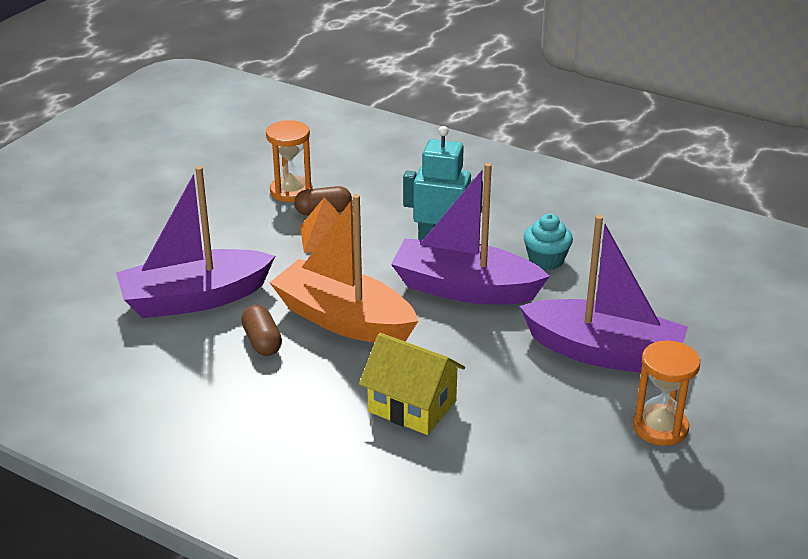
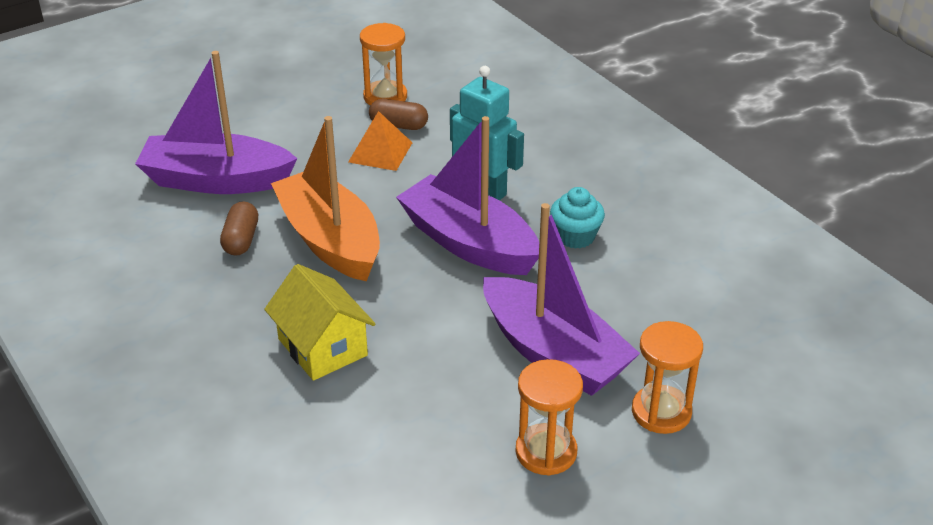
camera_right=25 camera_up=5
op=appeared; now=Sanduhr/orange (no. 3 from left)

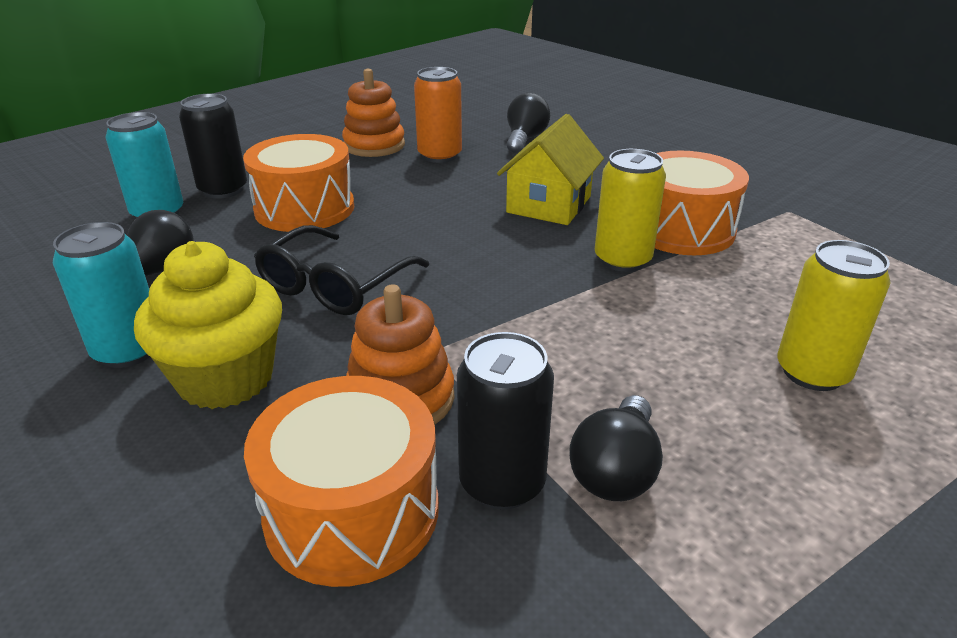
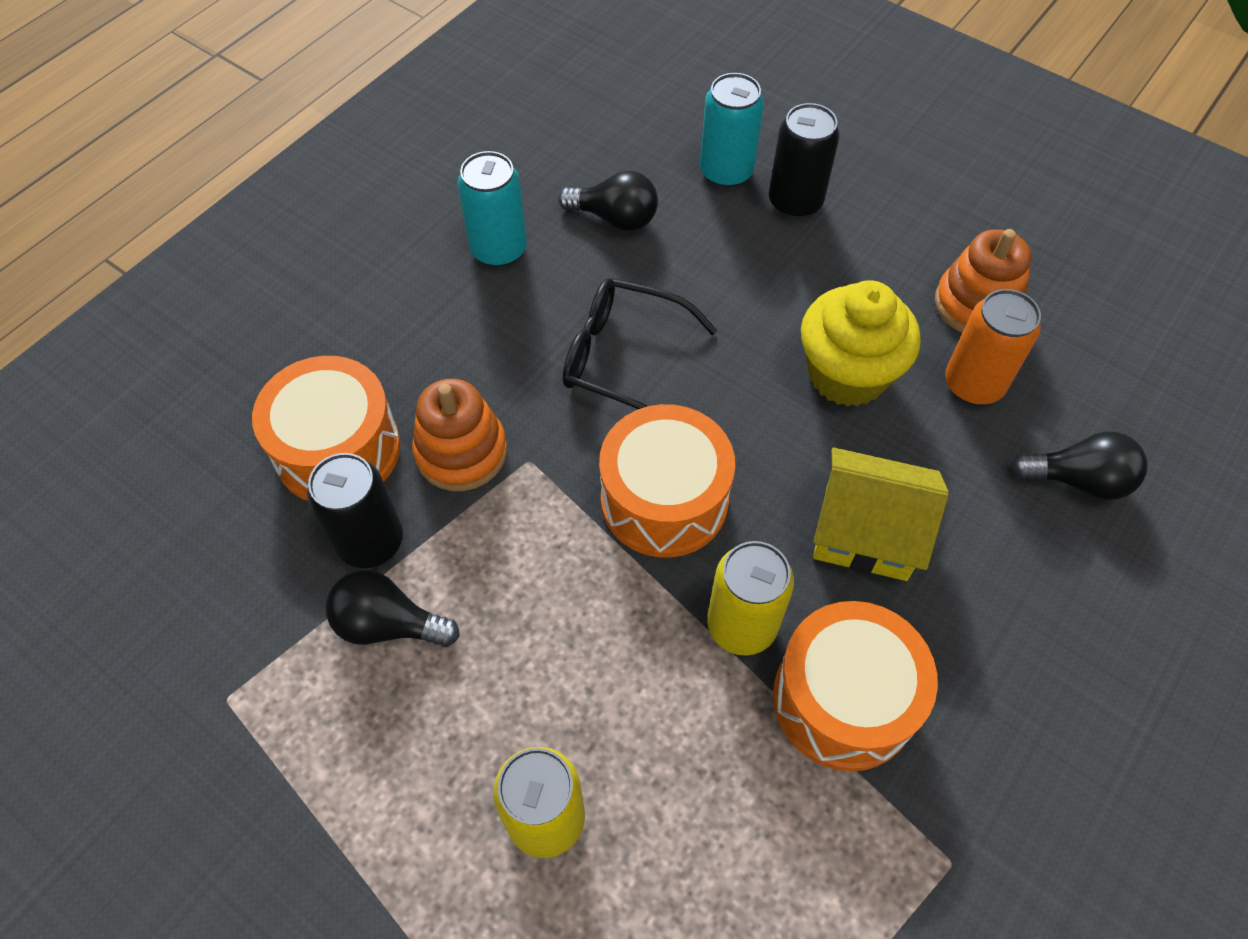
camera_right=80 camera_up=25
op=relocated; was=Trommel/orange (no. 1 from left in the first image); now=Trommel/orange (no. 2 from left)
op=relocated; was=Muffin/gelb

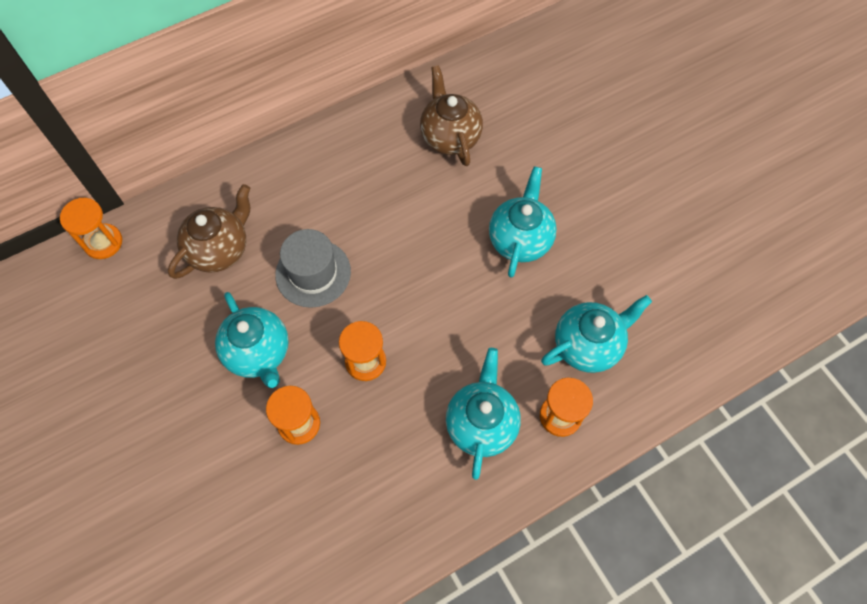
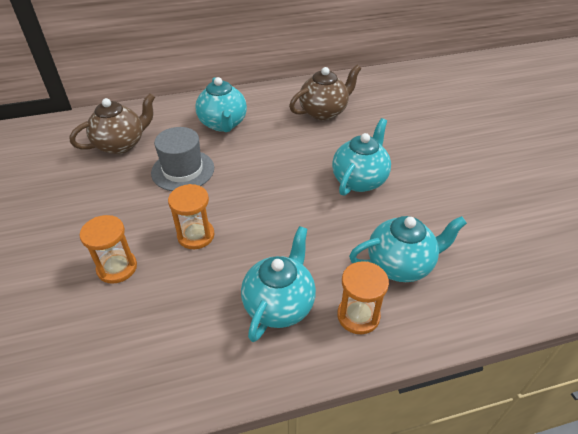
camera_right=15 camera_up=-20
op=relocated; was=Teekanne/türkis (no. 1 from left)
op=spun; was=Teekanne/braun (no. 2 from left); clockwise=60
op=missing; was=Sanduhr/orange (no. 1 from left)

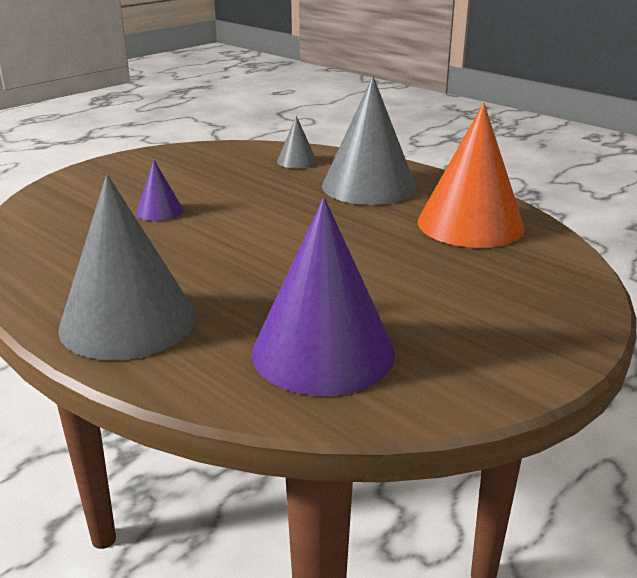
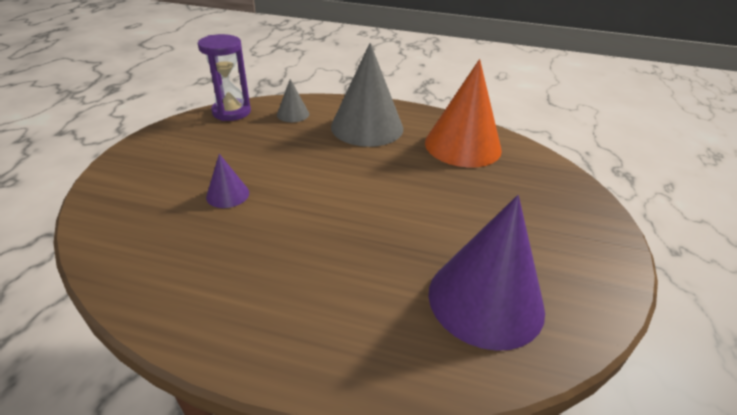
camera_right=-30 camera_up=10
op=appeared; now=Sanduhr/lila
op=missing; was=Kegel/grau (no. 1 from left)

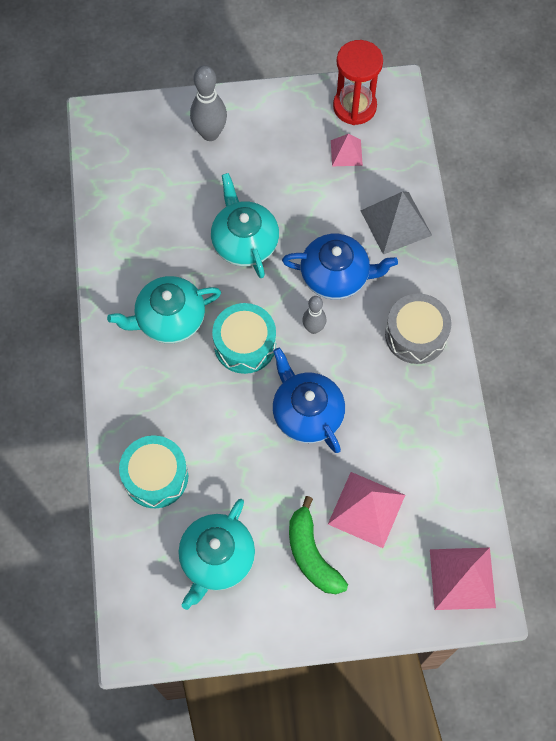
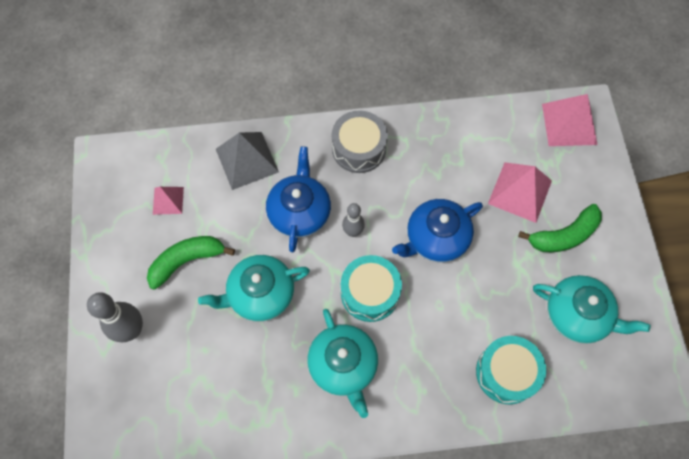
camera_right=-90 camera_up=0
op=appeared; now=Banane/grün (no. 1 from left)
op=missing; was=Sanduhr/rot

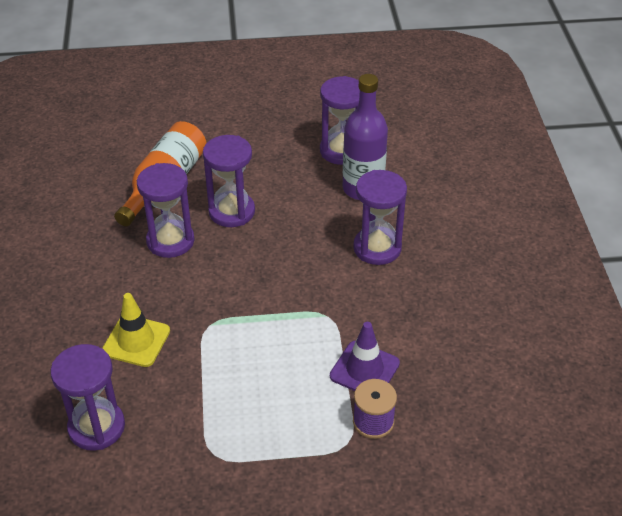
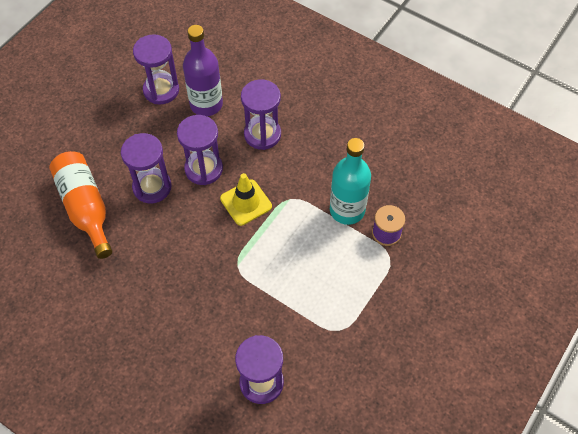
camera_right=-50 camera_up=15
op=relocated; was=Sanduhr/lila (no. 2 from left in the first image); now=Sanduhr/lila (no. 3 from left)
op=relocated; was=Leitkegel/gelb
op=exchanged; was=Leitkegel/lila; now=Flasche/türkis

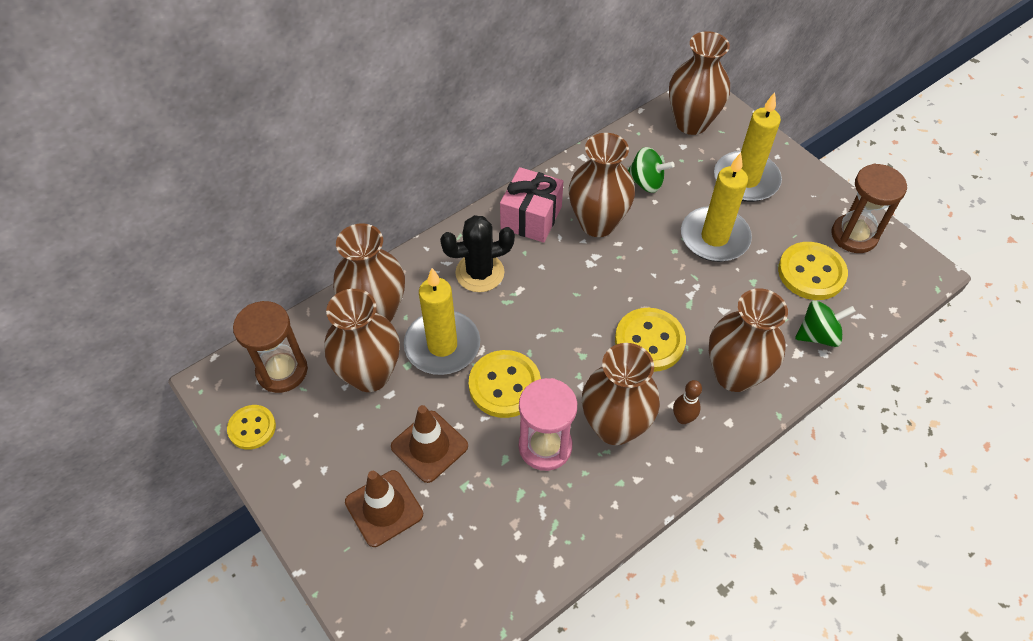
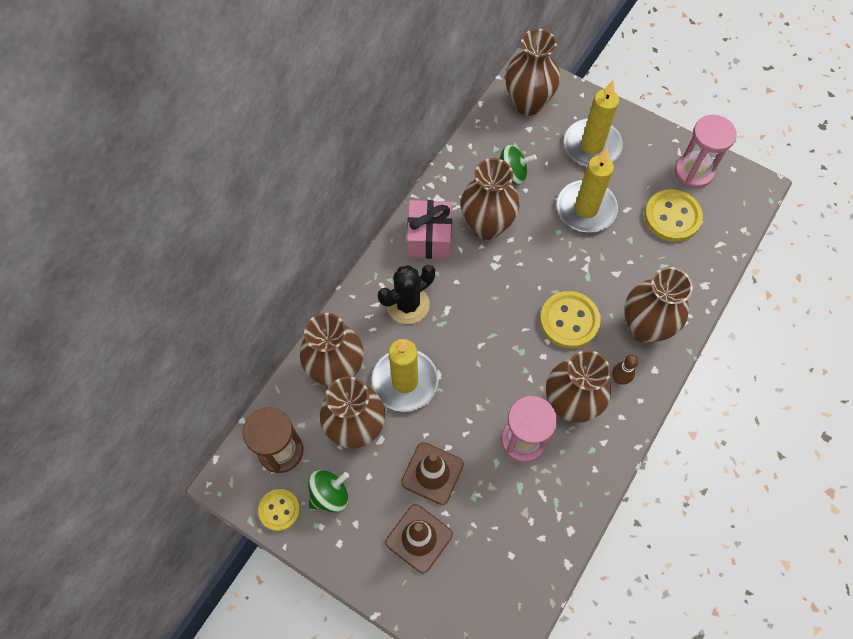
camera_right=-20 camera_up=10
op=relocated; was=Kreisel/grün (no. 2 from left in the first image); now=Kreisel/grün (no. 1 from left)
op=colour; was=Sanduhr/braun (no. 2 from left); now=Sanduhr/rosa (no. 2 from left)
op=missing; was=Knopf/gelb (no. 2 from left)

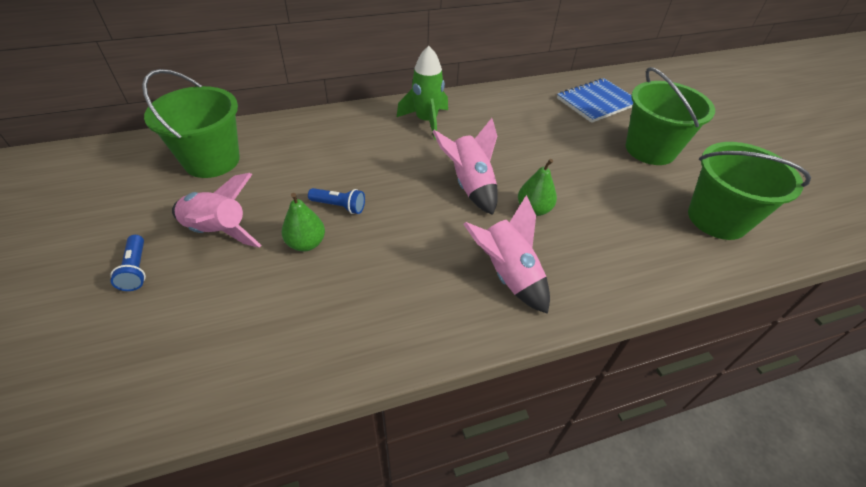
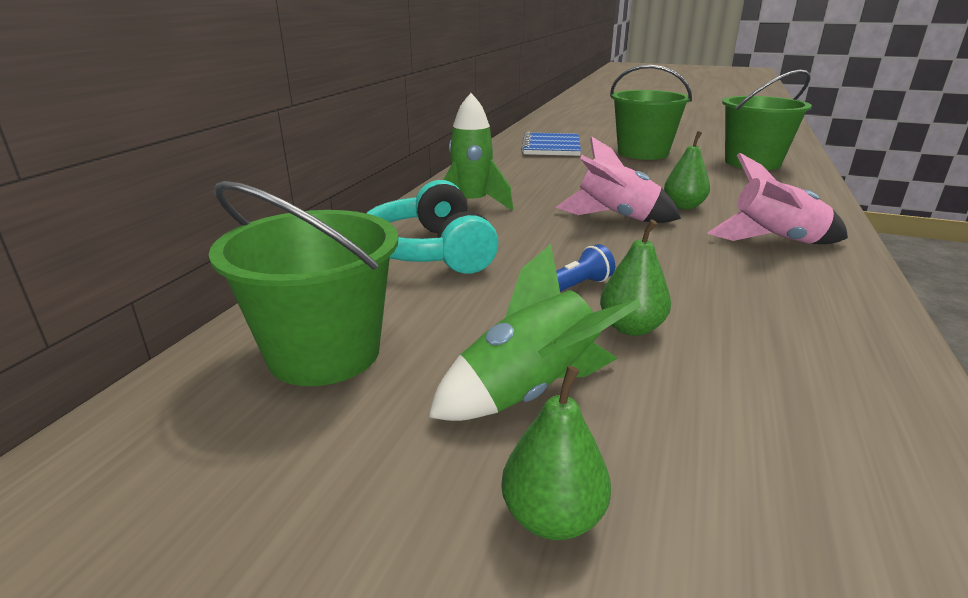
camera_right=-50 camera_up=-20
op=appeared; now=Kopfhörer/türkis
op=colour; was=Rakete/rosa (no. 1 from left); now=Rakete/grün (no. 2 from left)
op=exchanged; was=Taschenlampe/blau (no. 1 from left); now=Birne/grün (no. 1 from left)

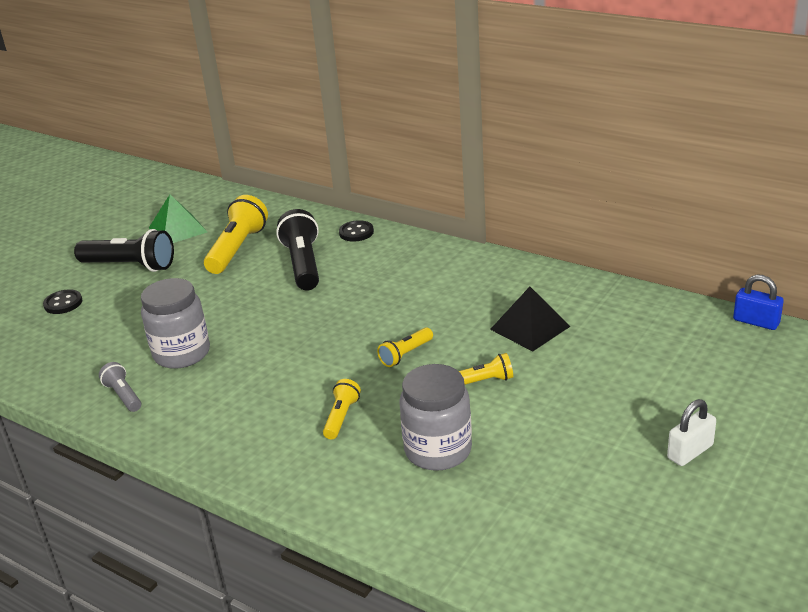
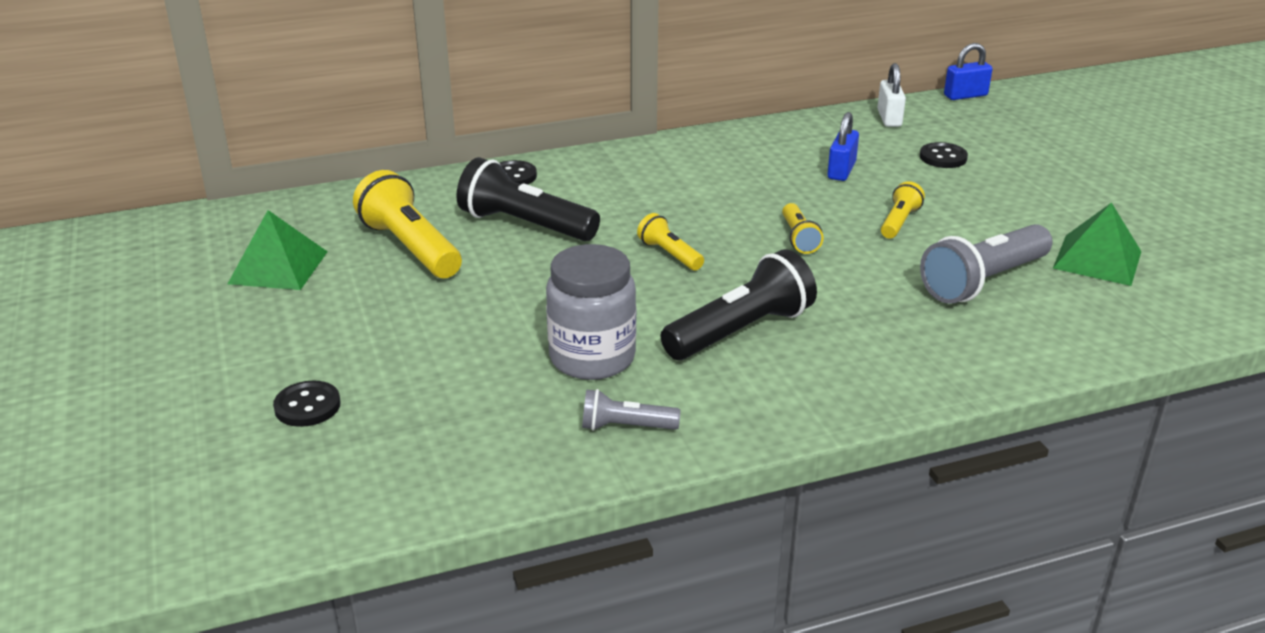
camera_right=-55 camera_up=0
op=relocated; was=Taschenlampe/gelb (no. 2 from left)
op=relocated; was=Taschenlampe/schwarz (no. 1 from left in the first image); now=Taschenlampe/schwarz (no. 2 from left)
op=exchanged; was=Pyramide/schwarz; now=Vorhängeschloss/blau (no. 1 from left)
op=relocated; was=Vorhängeschloss/weiß
op=appeared; now=Knopf/schwarz (no. 3 from left)
op=exchanged; was=Einmachglas/grau (no. 2 from left); now=Taschenlampe/grau (no. 2 from left)
op=appeared; now=Pyramide/grün (no. 2 from left)

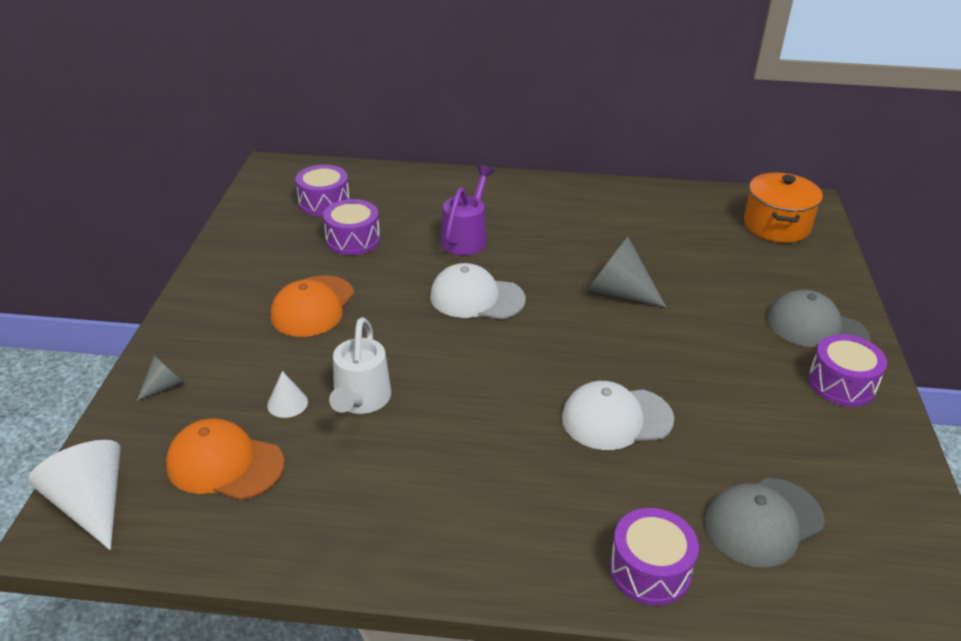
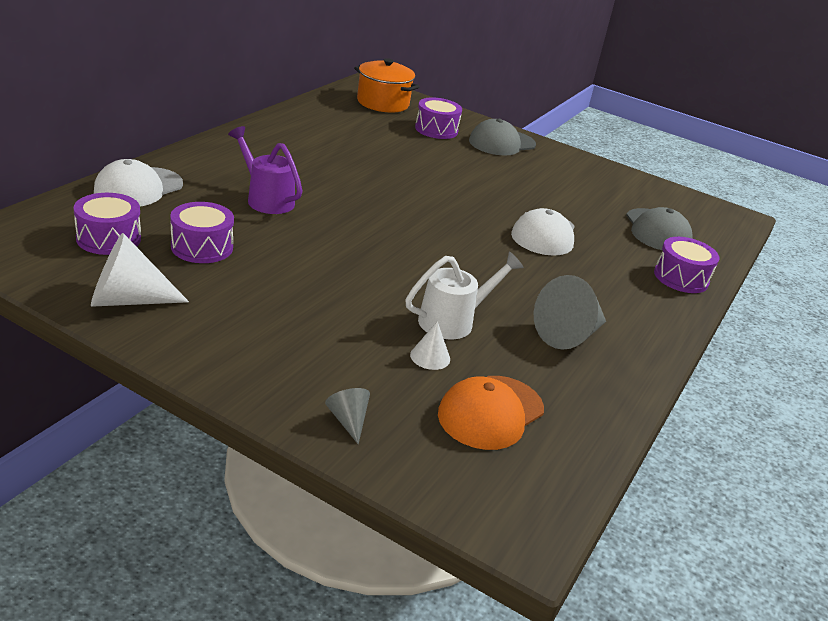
camera_right=-70 camera_up=-5
op=relocated; was=Kegel/weiß (no. 1 from left)
op=relocated; was=Kappe/weiß (no. 1 from left)
op=spun; was=Gießkanne/weiß; clockwise=-60
op=relocated; was=Trommel/lila (no. 4 from left in the first image); now=Trommel/lila (no. 3 from left)
op=relocated; was=Kegel/grau (no. 2 from left)
op=missing; was=Kappe/orange (no. 2 from left)

